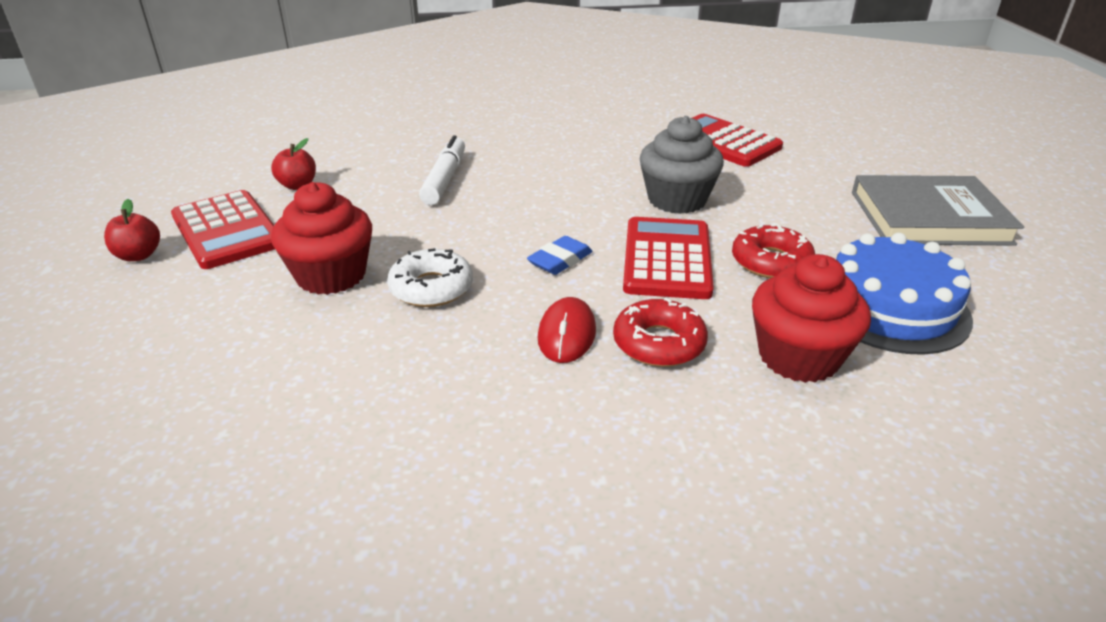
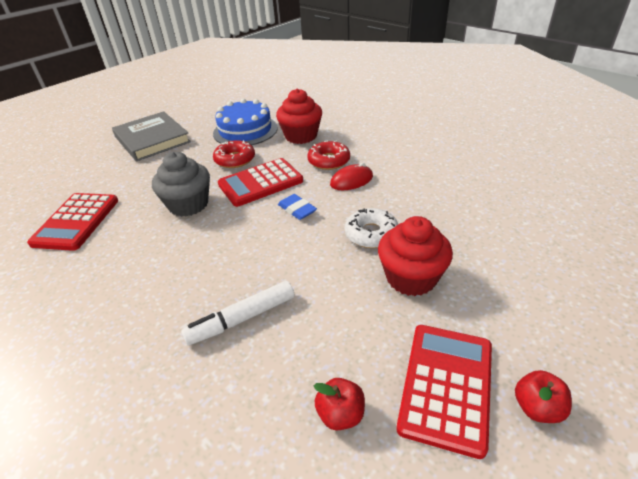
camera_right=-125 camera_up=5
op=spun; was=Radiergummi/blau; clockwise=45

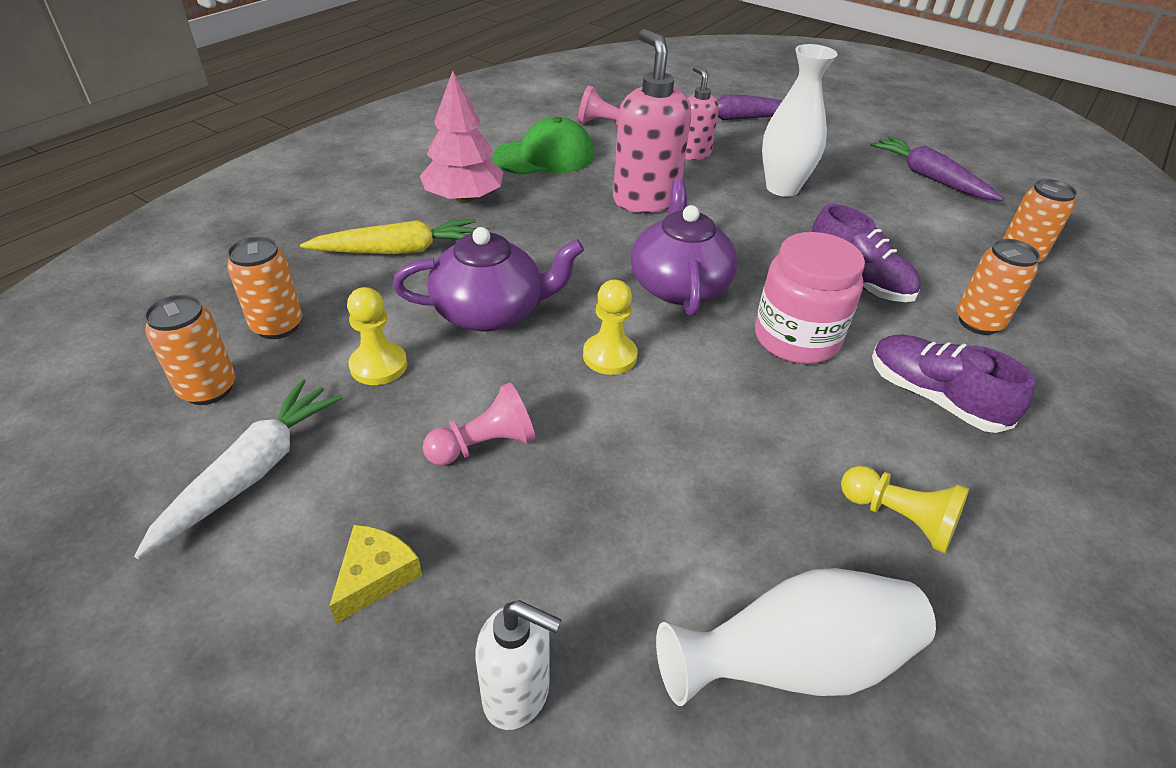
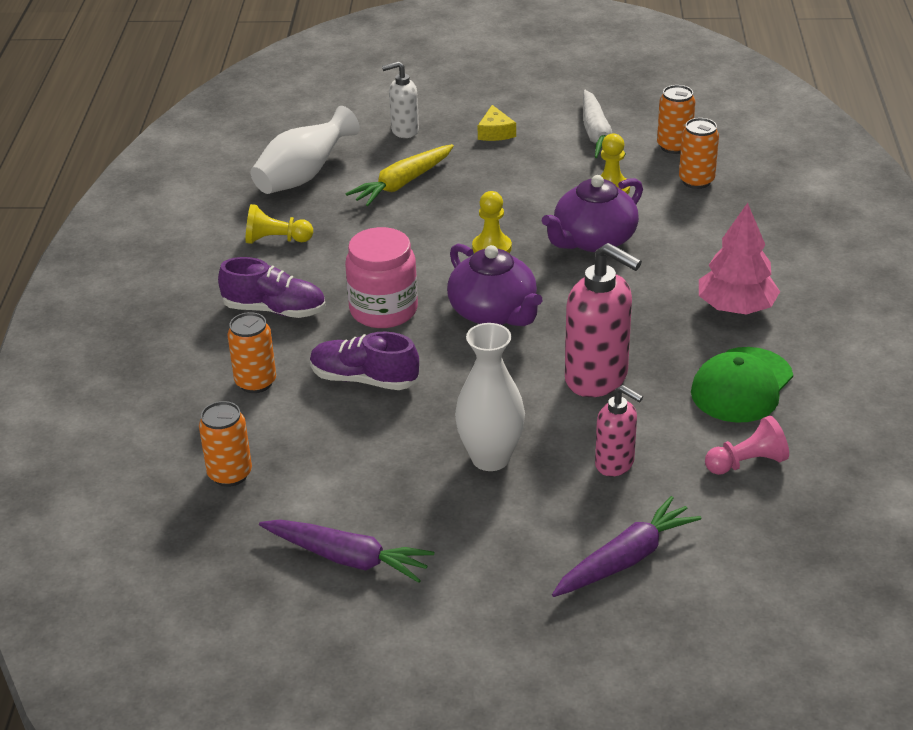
camera_right=150 camera_up=-5
op=relocated; was=Karotte/gelb
op=missing; was=Bauer/rosa (no. 1 from left)

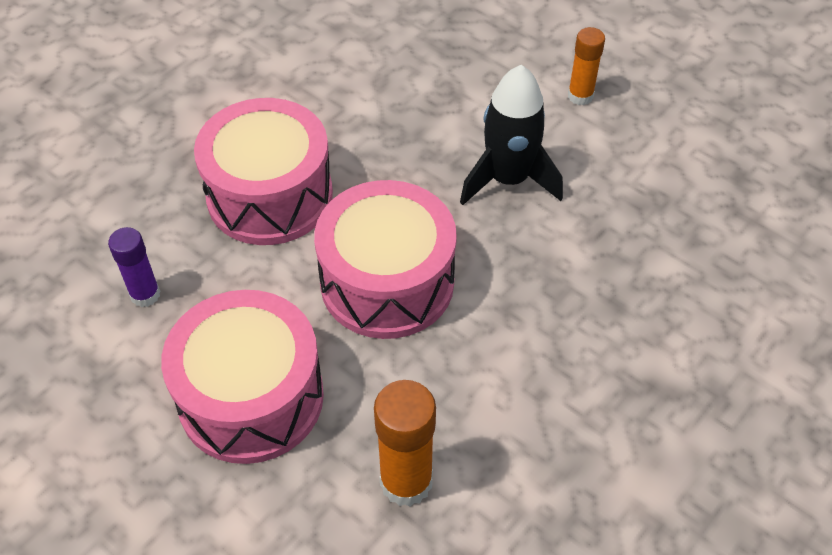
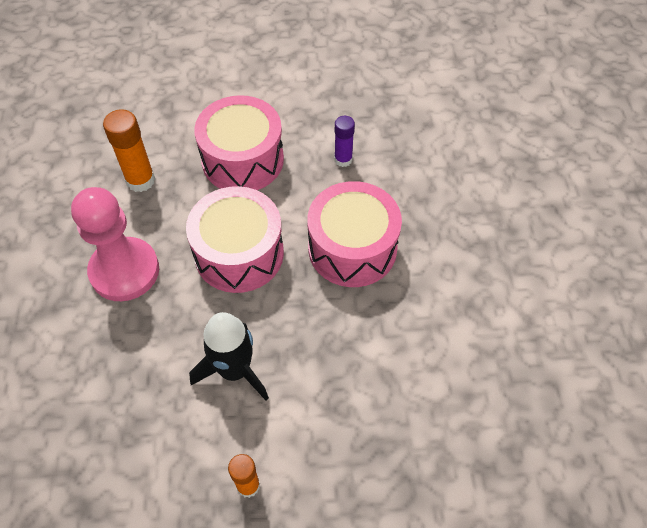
camera_right=135 camera_up=5
op=appeared; now=Bauer/rosa

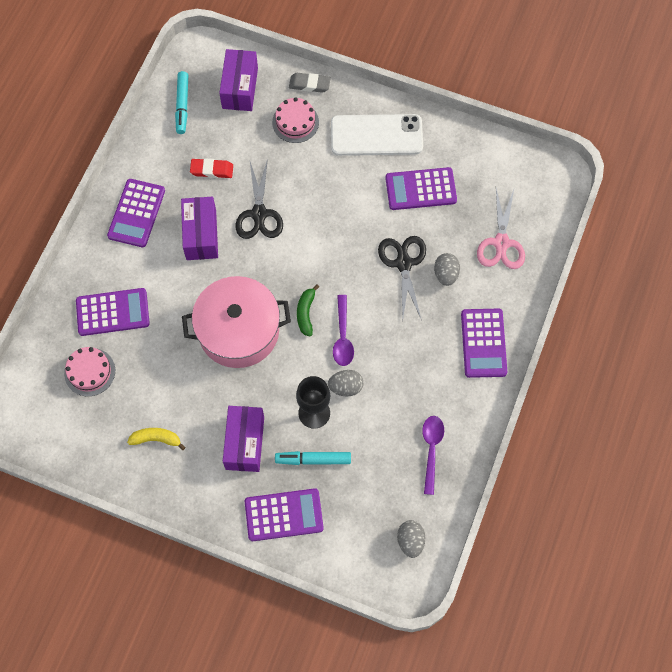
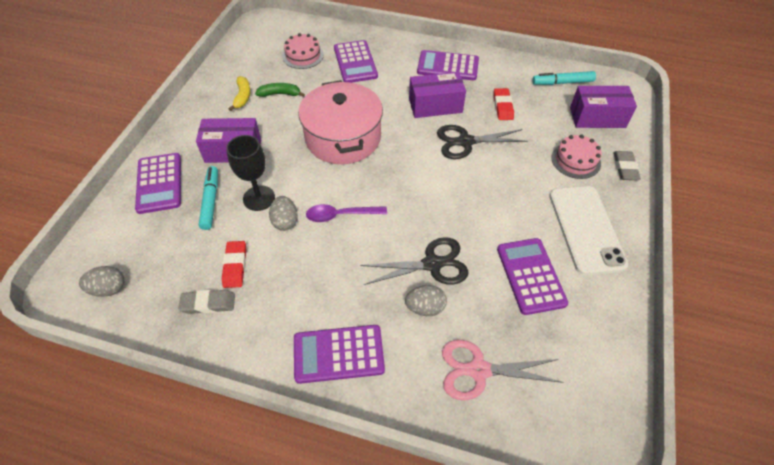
camera_right=85 camera_up=-15
op=exchanged; was=Löffel/lila (no. 2 from left); now=Radiergummi/grau (no. 1 from left)
op=appeared; now=Radiergummi/rot (no. 1 from left)
op=relocated; was=Banane/grün

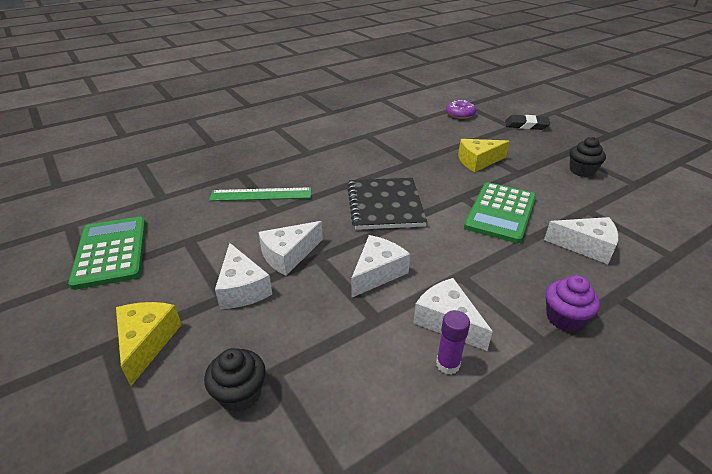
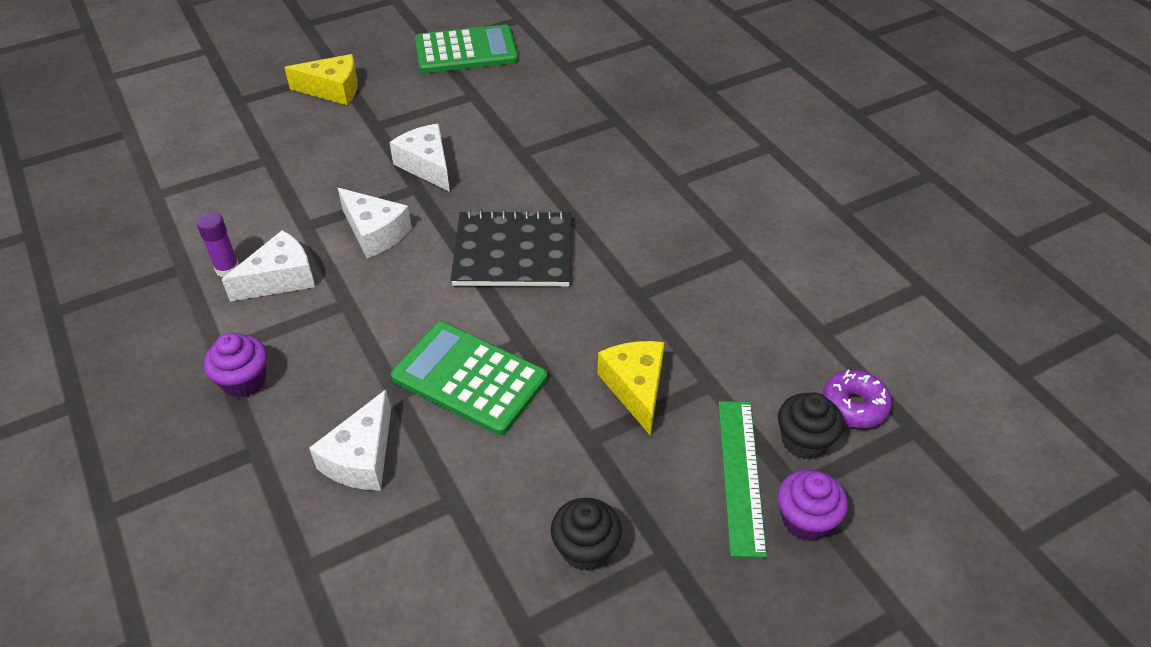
camera_right=95 camera_up=10
op=relocated; was=Lineal/grün
op=exchanged; was=Radiergummi/schwarz; now=Muffin/lila (no. 2 from left)
op=relocated; was=Muffin/schwarz (no. 1 from left in the first image); now=Muffin/schwarz (no. 2 from left)
op=missing; was=Käse/weiß (no. 1 from left)

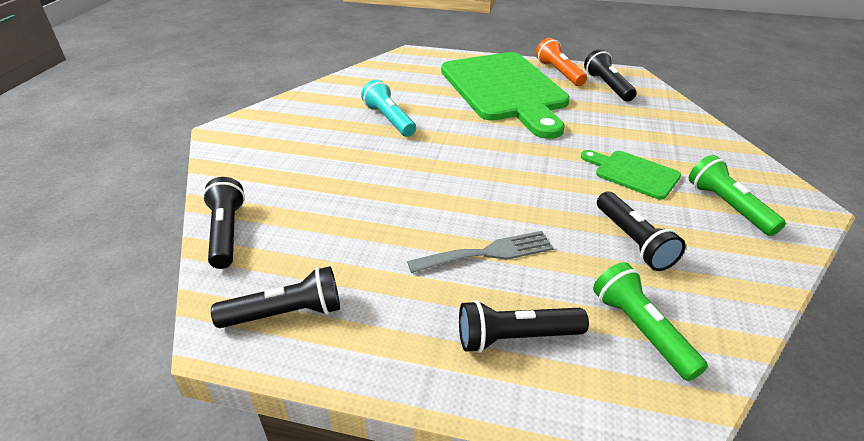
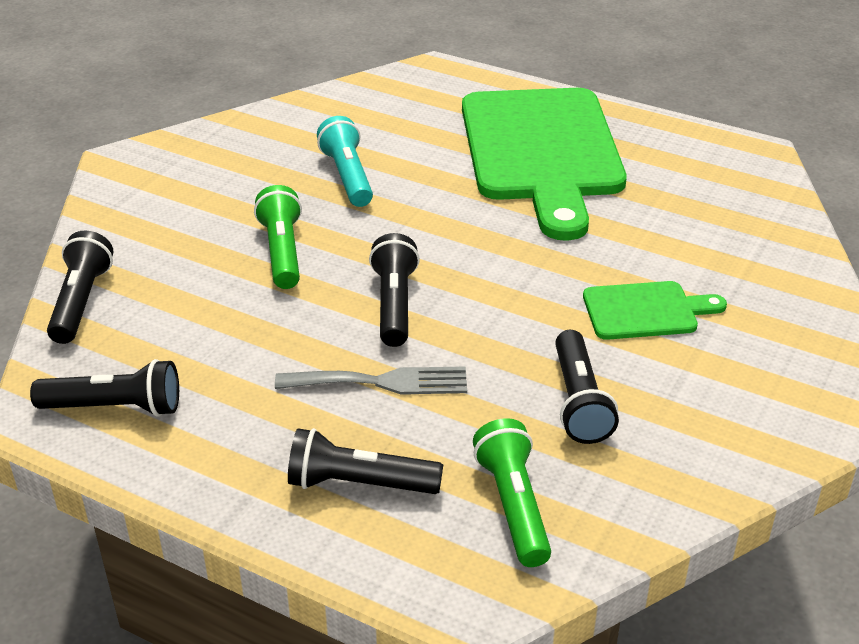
camera_right=15 camera_up=0
op=relocated; was=Taschenlampe/grün (no. 2 from left in the first image); now=Taschenlampe/grün (no. 1 from left)
op=relocated; was=Taschenlampe/schwarz (no. 4 from left)
op=spun; was=Schneidebrett/grün (no. 2 from left); clockwise=120
op=missing; was=Taschenlampe/orange

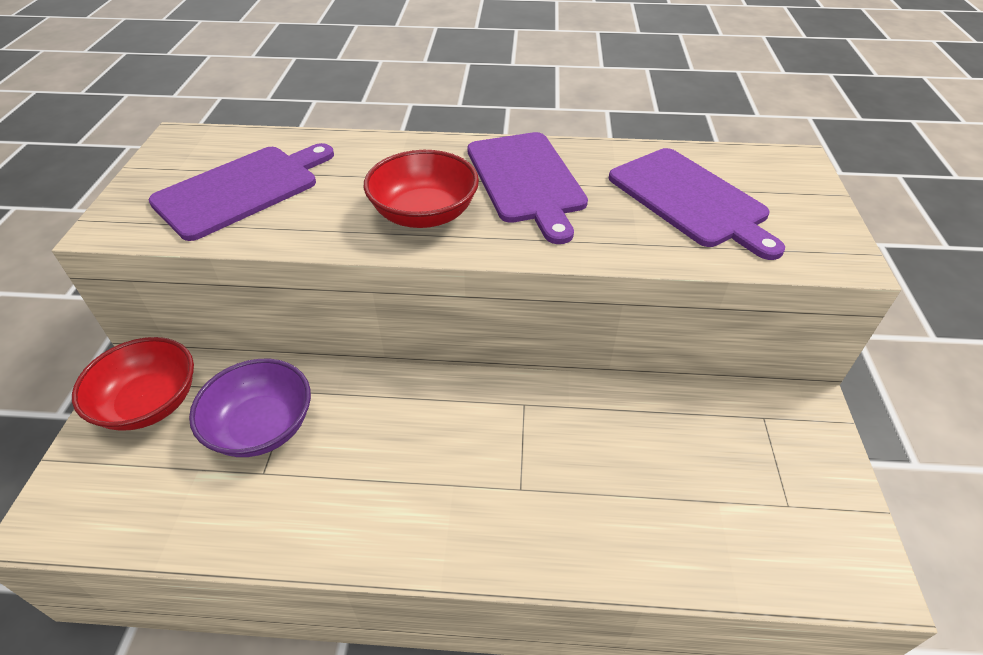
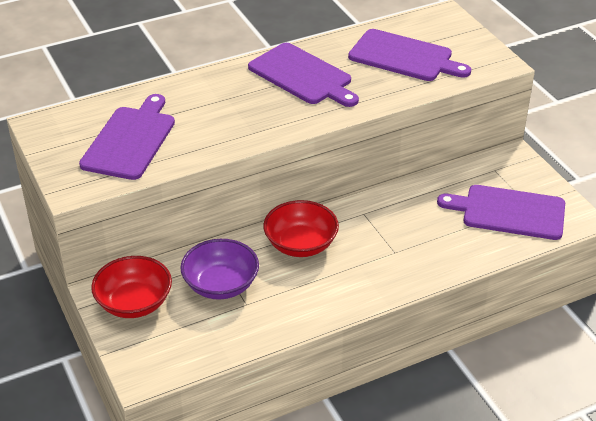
camera_right=-30 camera_up=-5
op=relocated; was=Schüssel/rot (no. 2 from left)
op=appeared; now=Schneidebrett/lila (no. 4 from left)

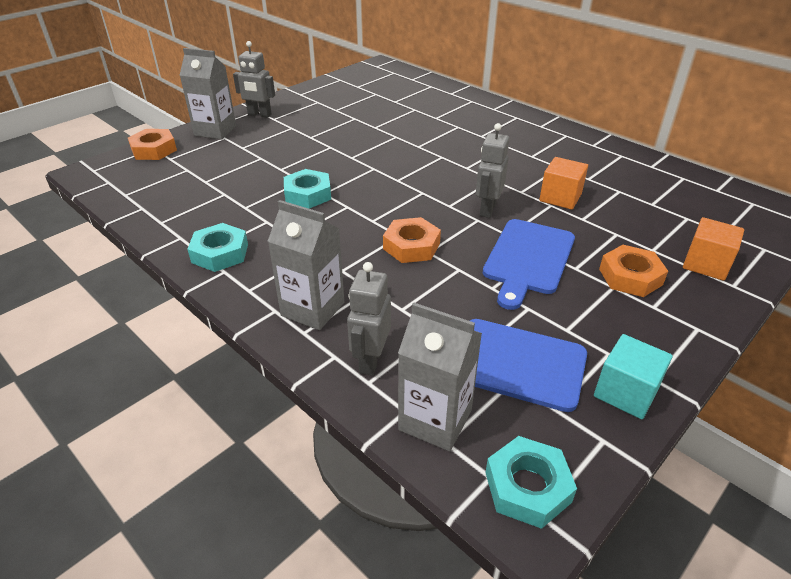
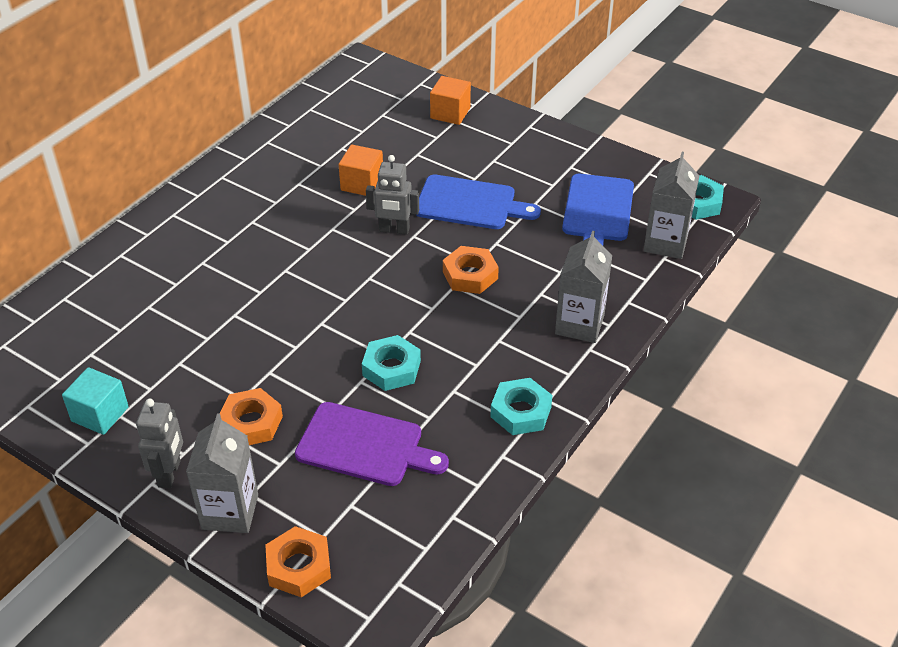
camera_right=-100 camera_up=5
op=relocated; was=Kubus/türkis
op=relocated; was=Sechskantmutter/orange (no. 3 from left in the first image); now=Sechskantmutter/orange (no. 1 from left)
op=appeared; now=Schneidebrett/lila
op=missing; was=Roboter/grau (no. 2 from left)

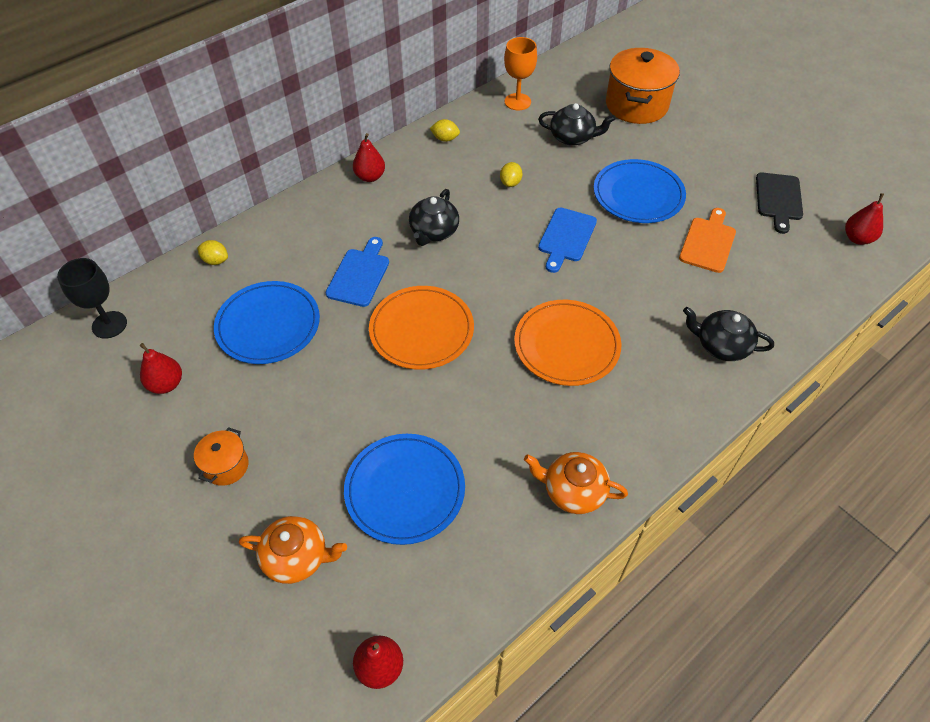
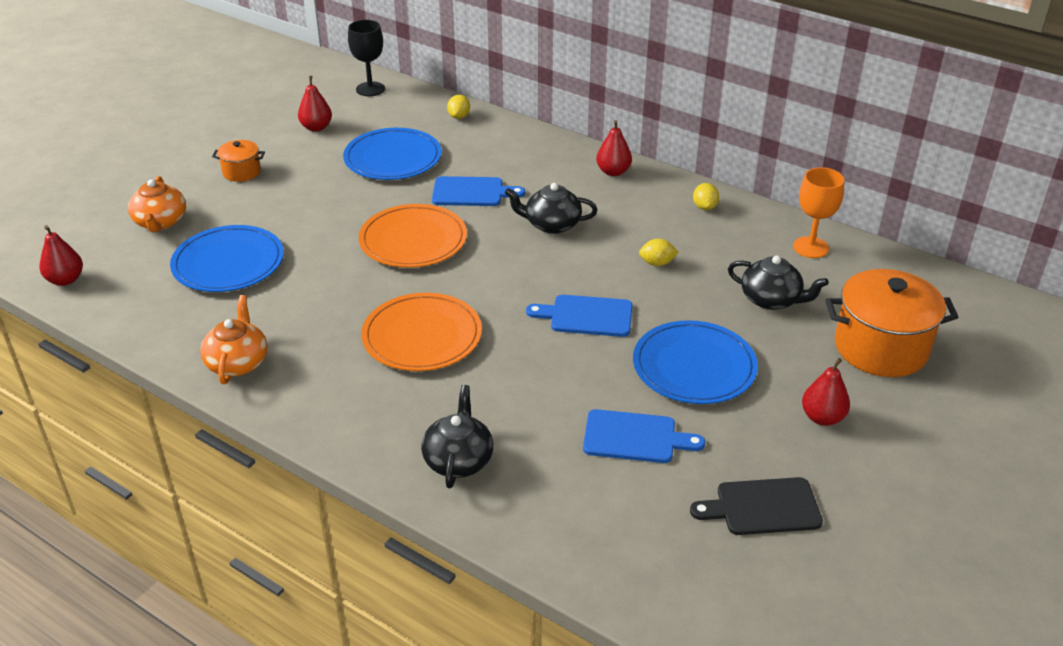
camera_right=75 camera_up=-15
op=colour; was=Schneidebrett/orange; now=Schneidebrett/blau (no. 3 from left)
op=spun; was=Teekanne/schwarz (no. 2 from left in the first image); clockwise=-60
op=relocated; was=Birne/rot (no. 4 from left)

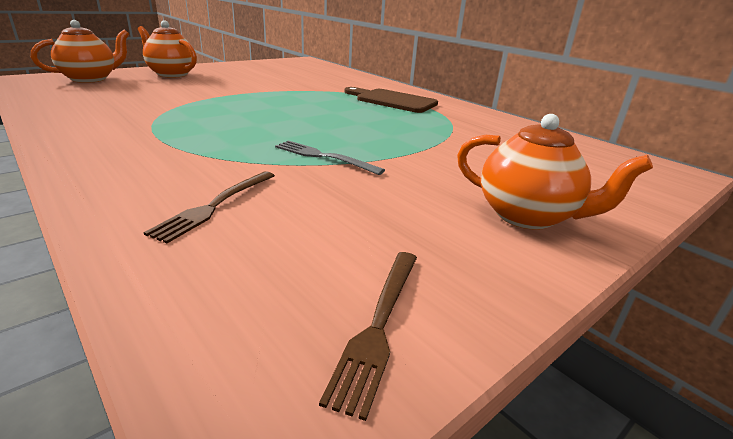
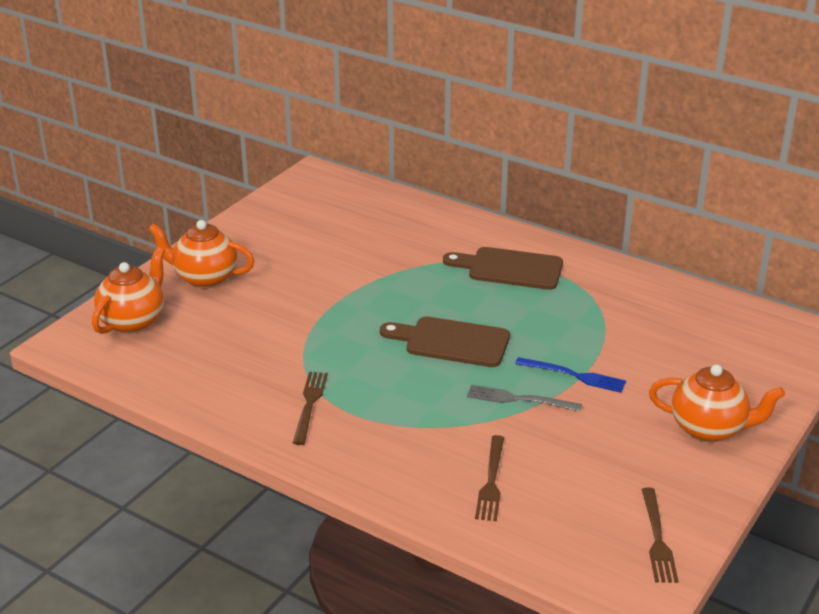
camera_right=-15 camera_up=5
op=appeared; now=Gabel/braun (no. 1 from left)
op=appeared; now=Schneidebrett/braun (no. 1 from left)
op=appeared; now=Gabel/blau

